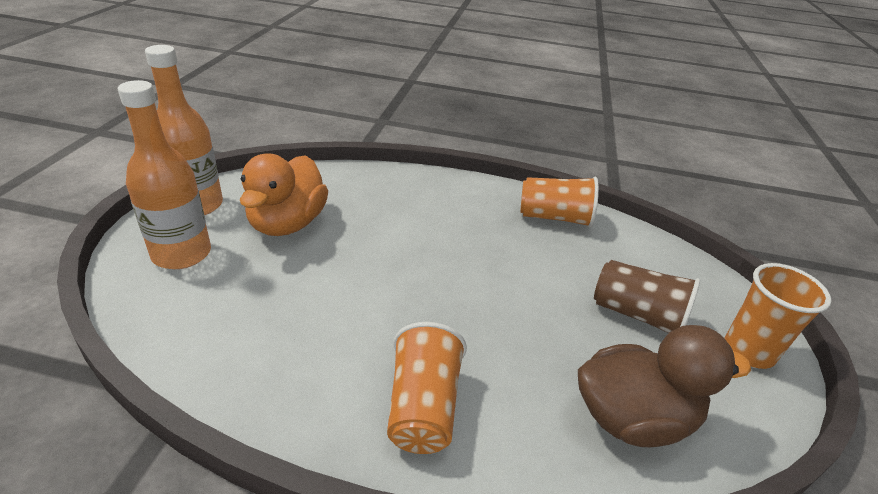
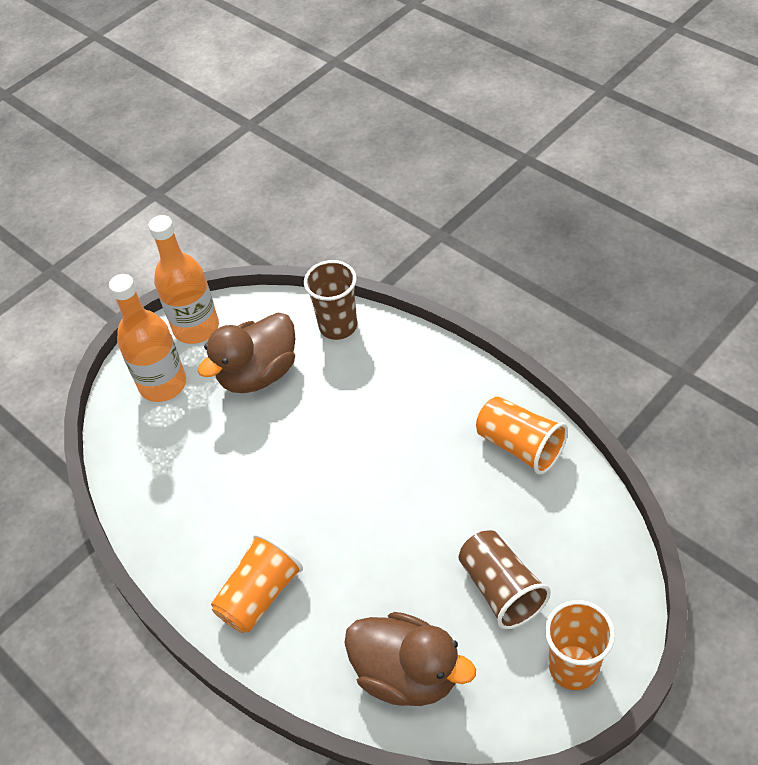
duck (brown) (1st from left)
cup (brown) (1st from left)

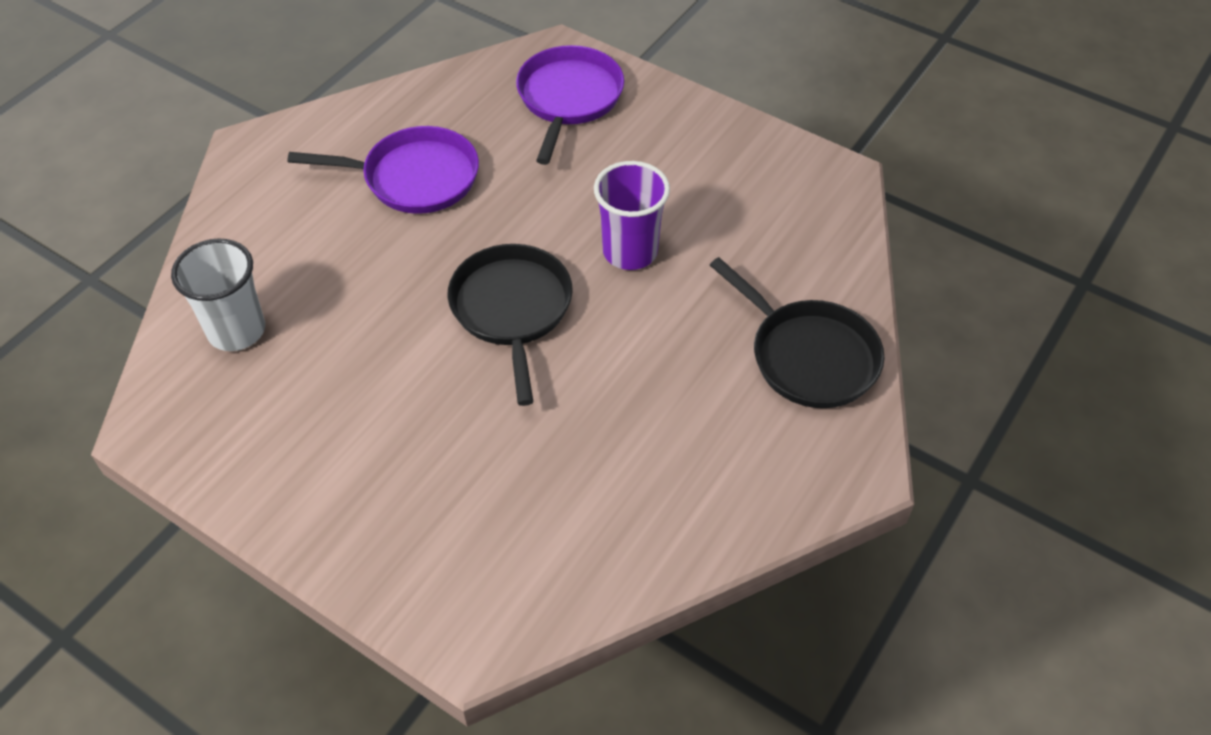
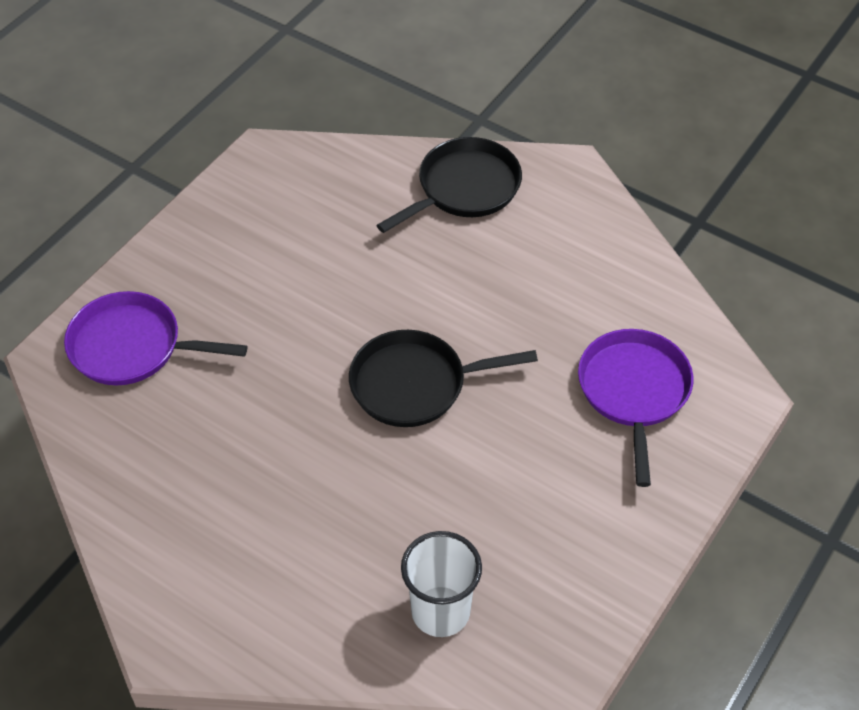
pan (purple) (2nd from left)
cup (purple)

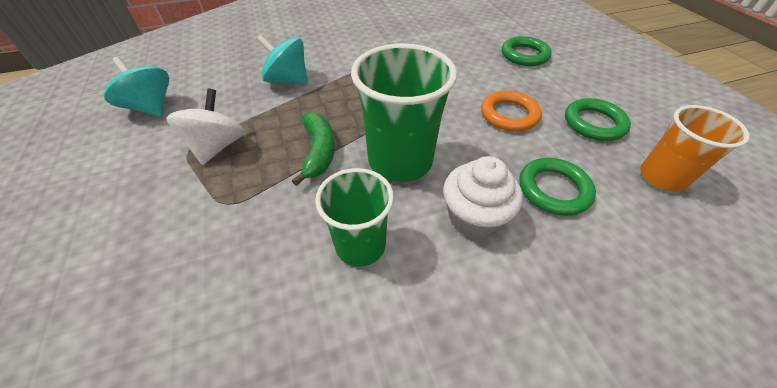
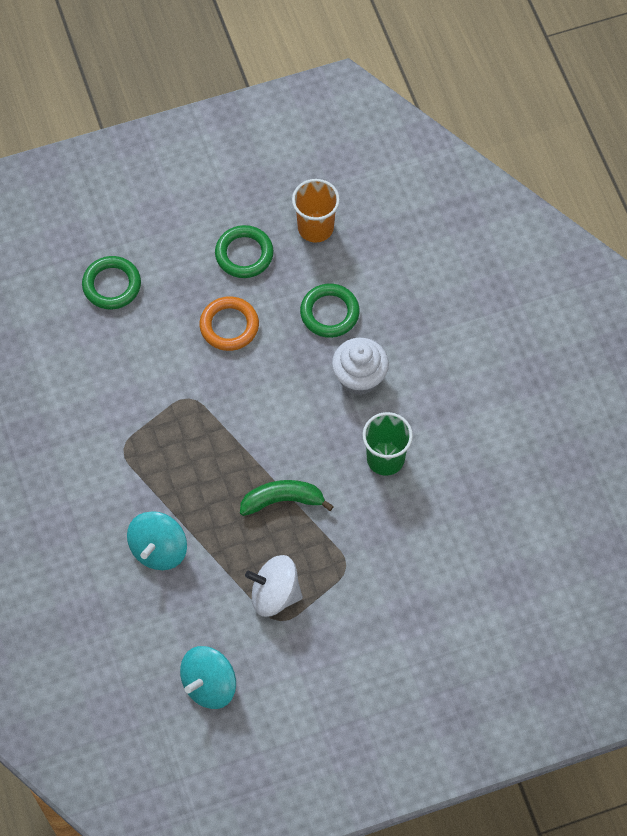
cup (green) (2nd from left in the first image)

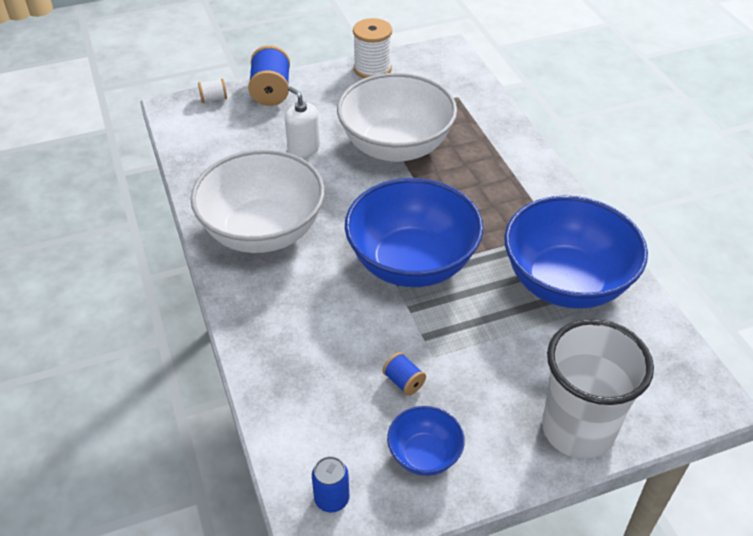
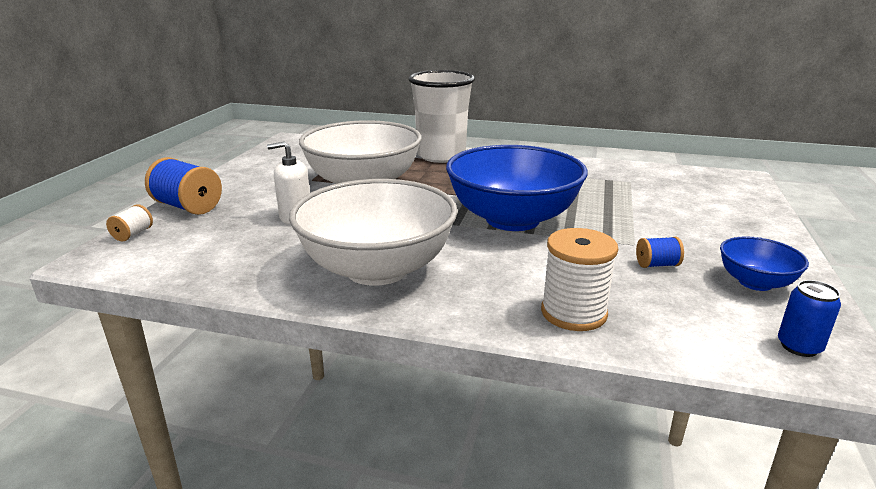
spool (white) (2nd from left)
bowl (blue) (3rd from left in the first image)
cup (white)

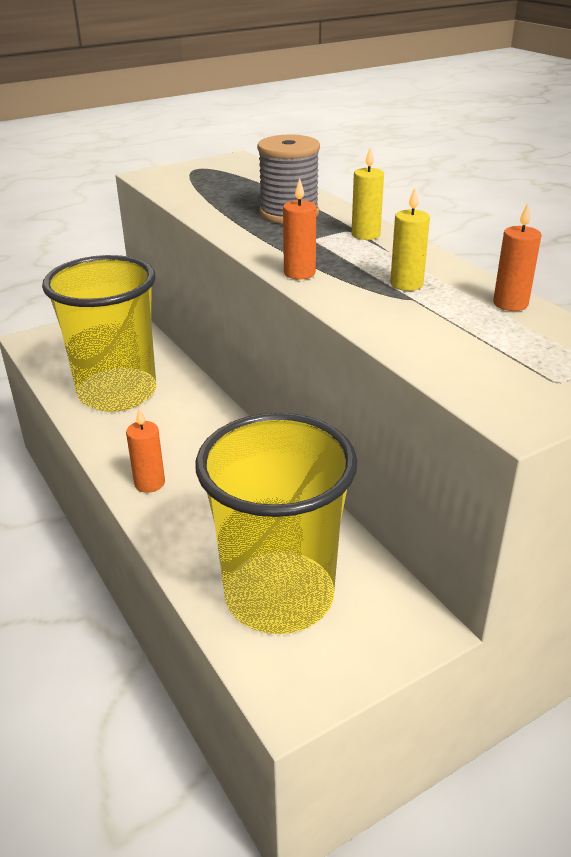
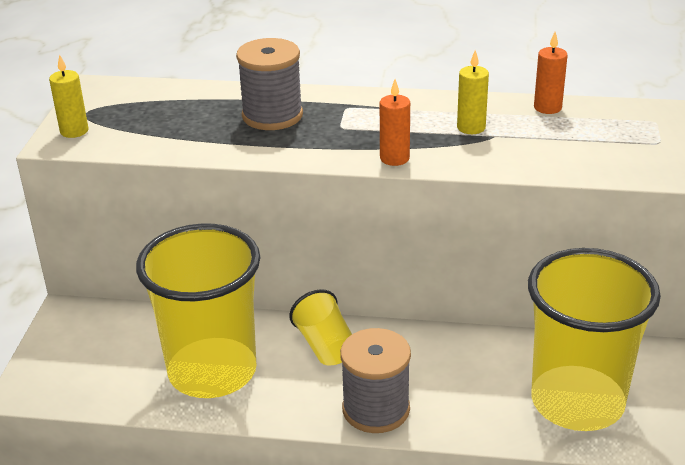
spool (grey) (2nd from left)
candle (yellow) (1st from left)
cup (yellow) (2nd from left)

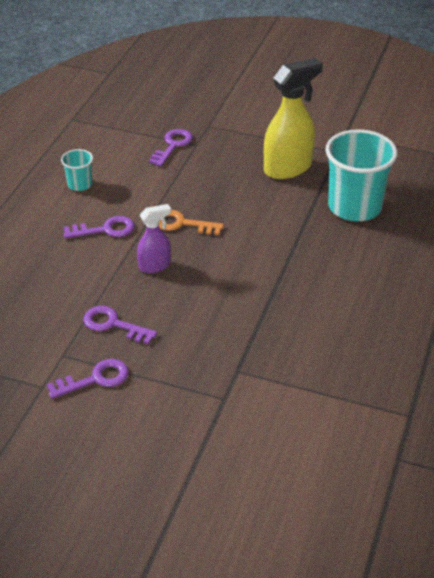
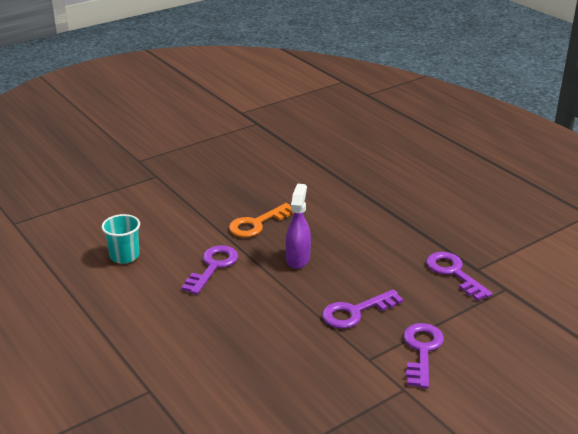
key (purple) (4th from left)
spray bottle (yellow)
cup (turquoise) (2nd from left in the first image)

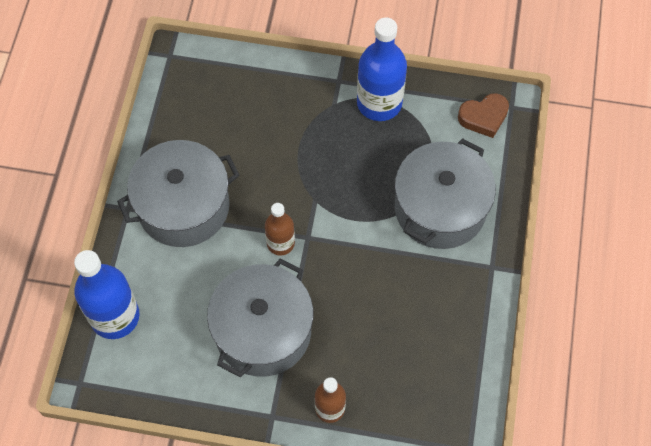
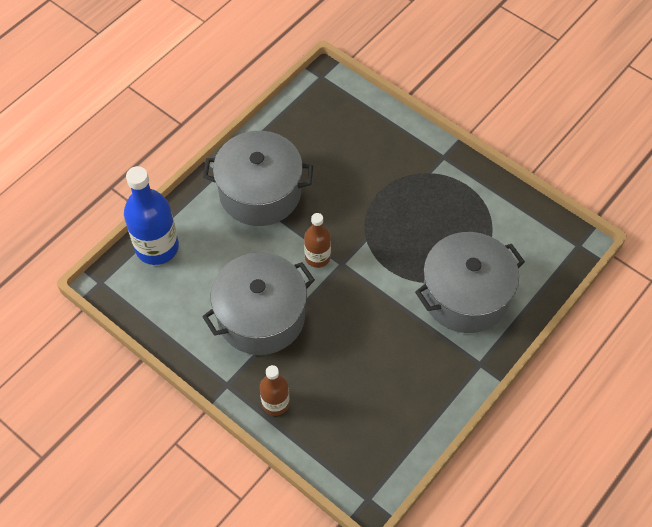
bottle (blue) (2nd from left in the first image)
heart (brown)

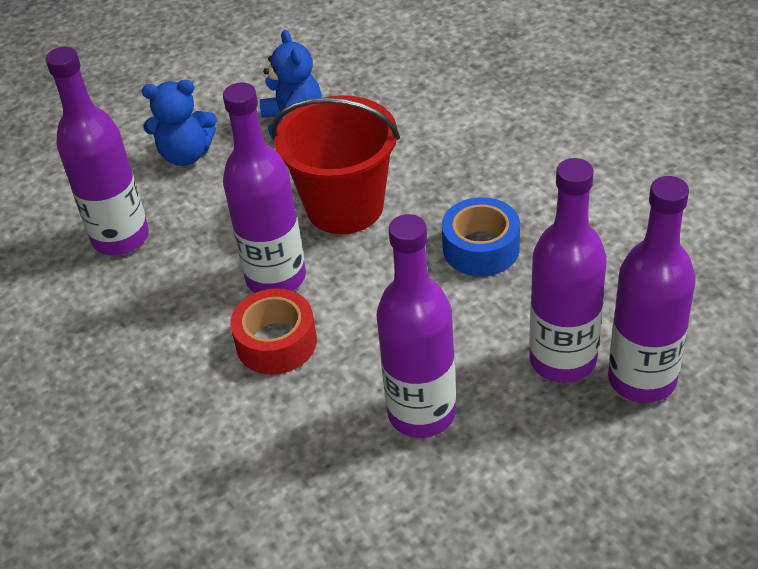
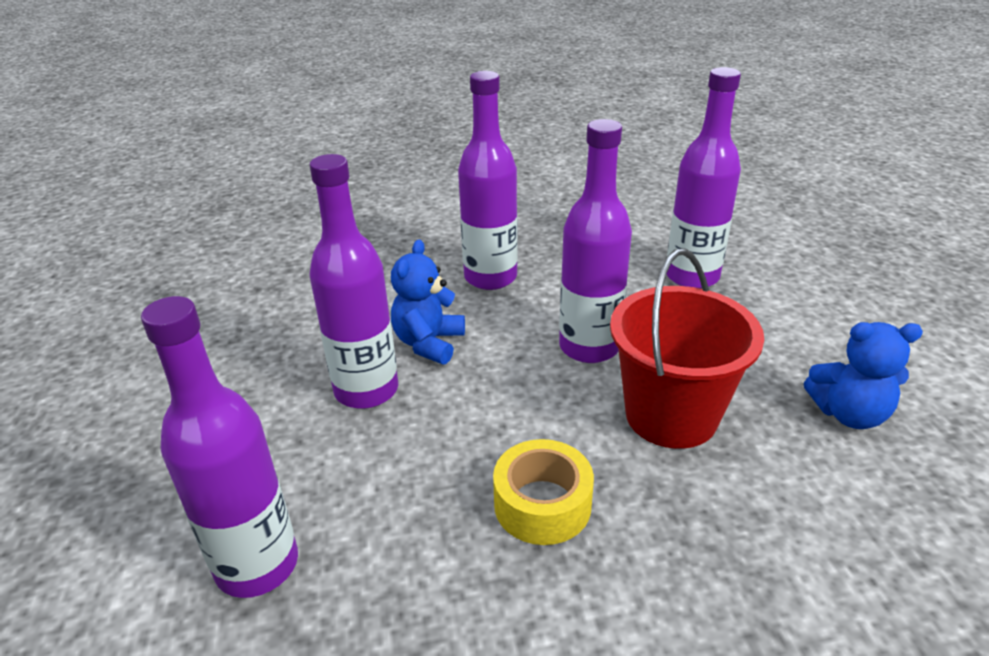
teddy bear (blue) (1st from left)
tape (red)
tape (yellow)
bottle (purple) (3rd from left)

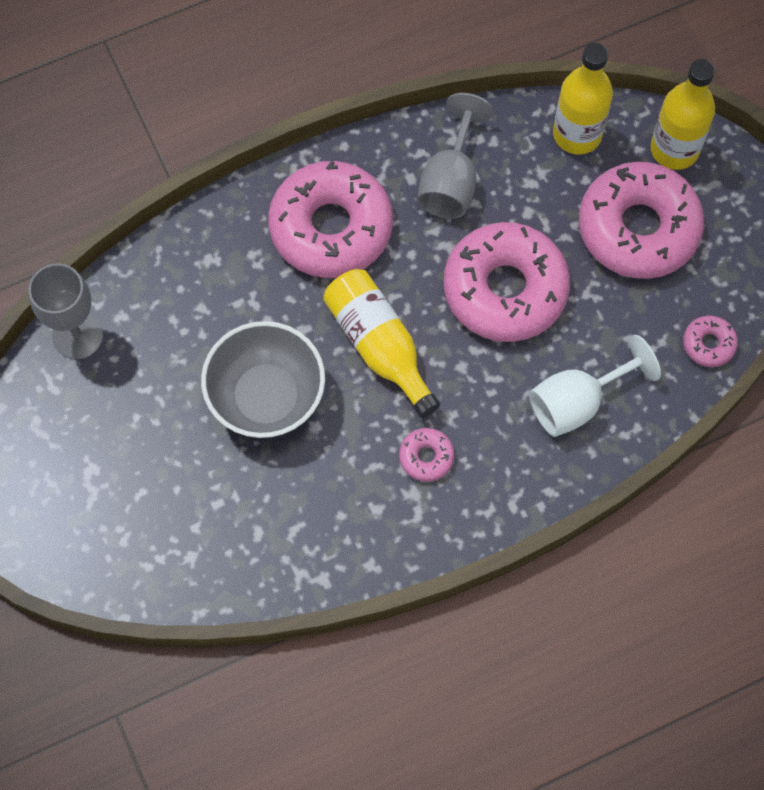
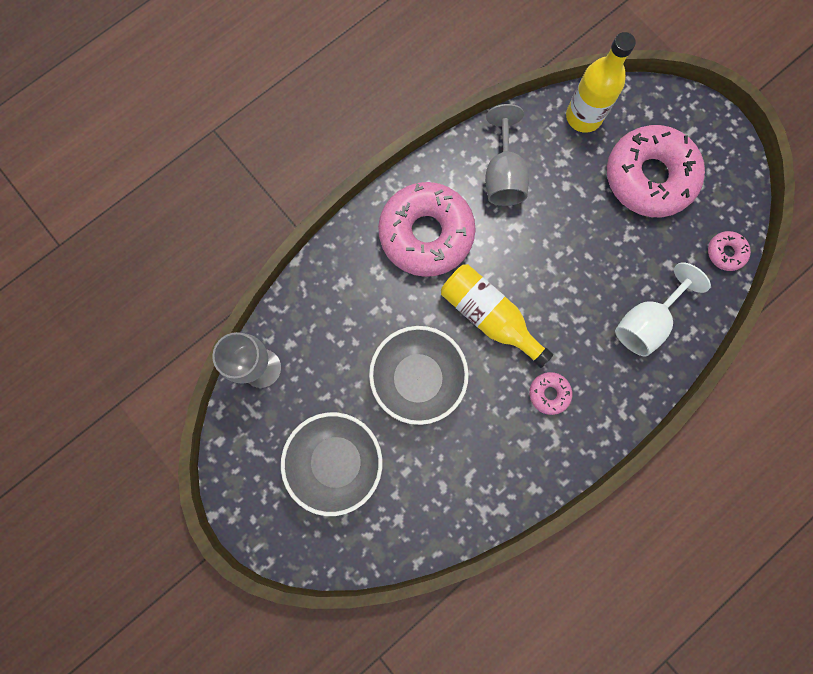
donut (pink) (3rd from left in the first image)
bottle (yellow) (3rd from left in the first image)
bowl (grey) (1st from left)

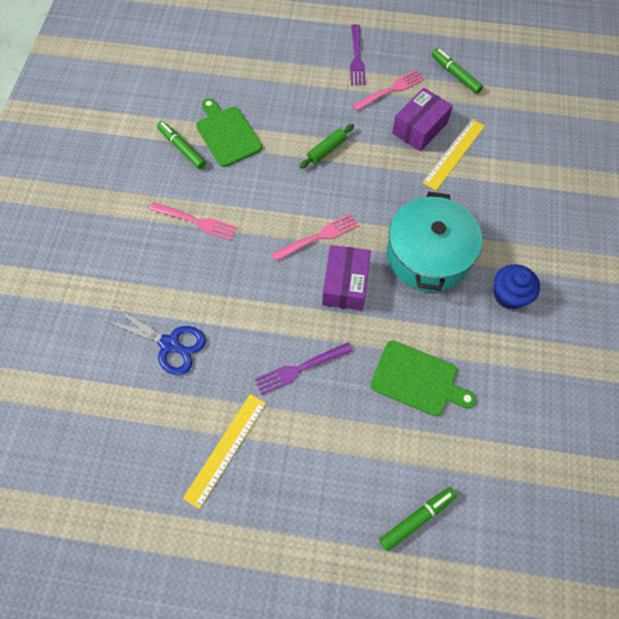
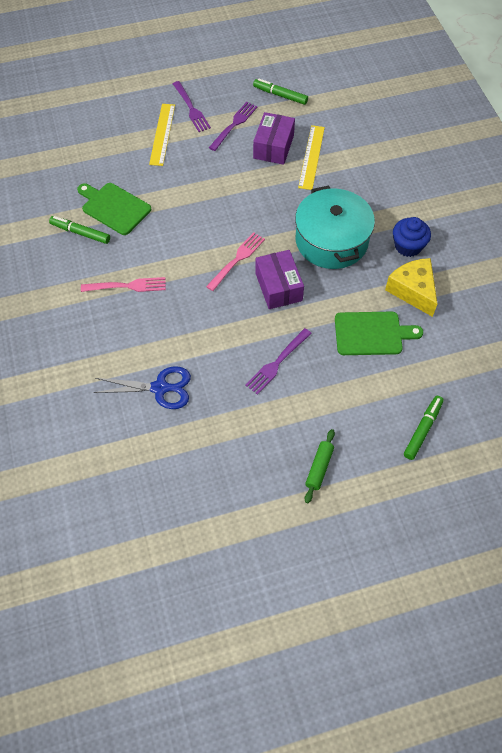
ruler (yellow) (1st from left)
rolling pin (green)
fork (purple) (2nd from left)
cheese (yellow)

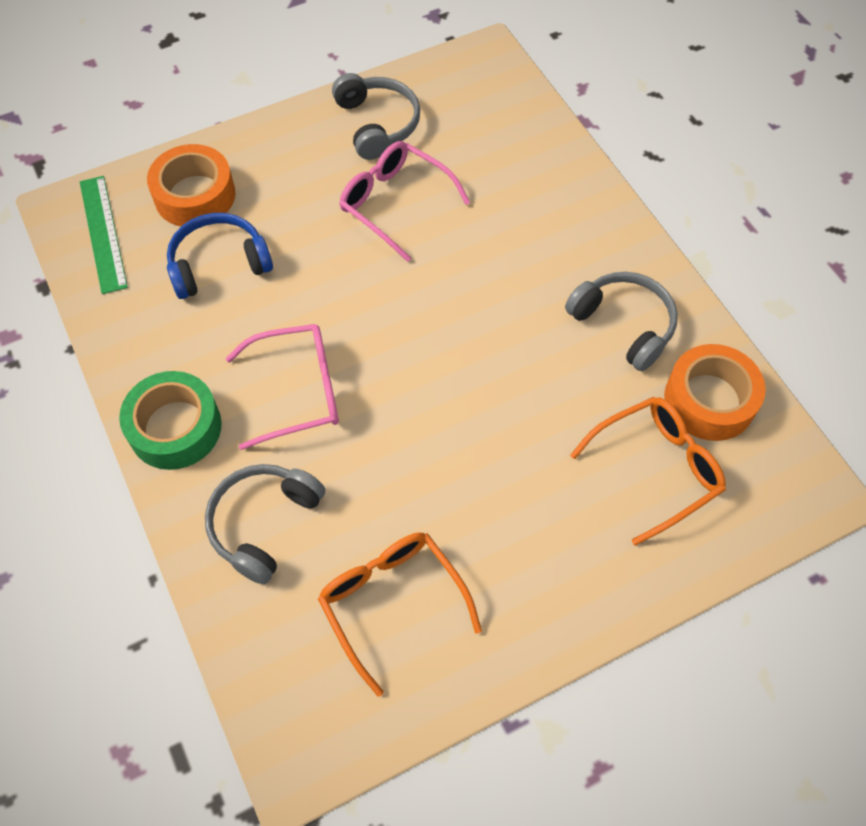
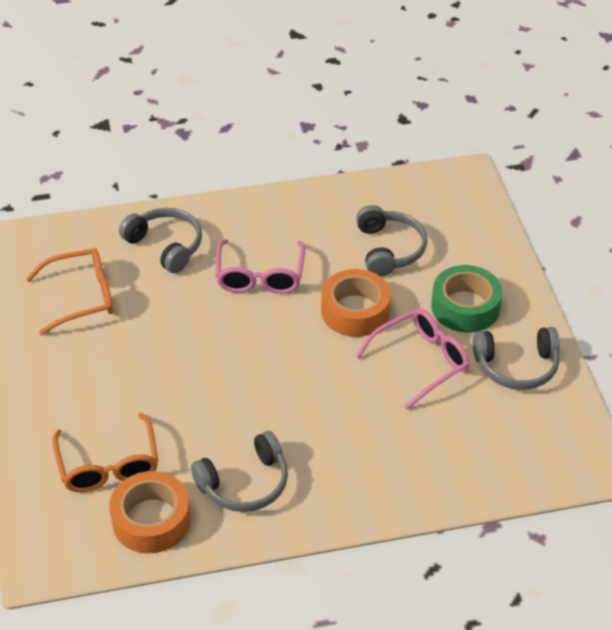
ruler (green)
tape (green)
tape (orange) (2nd from left)
headphones (grey) (3rd from left)

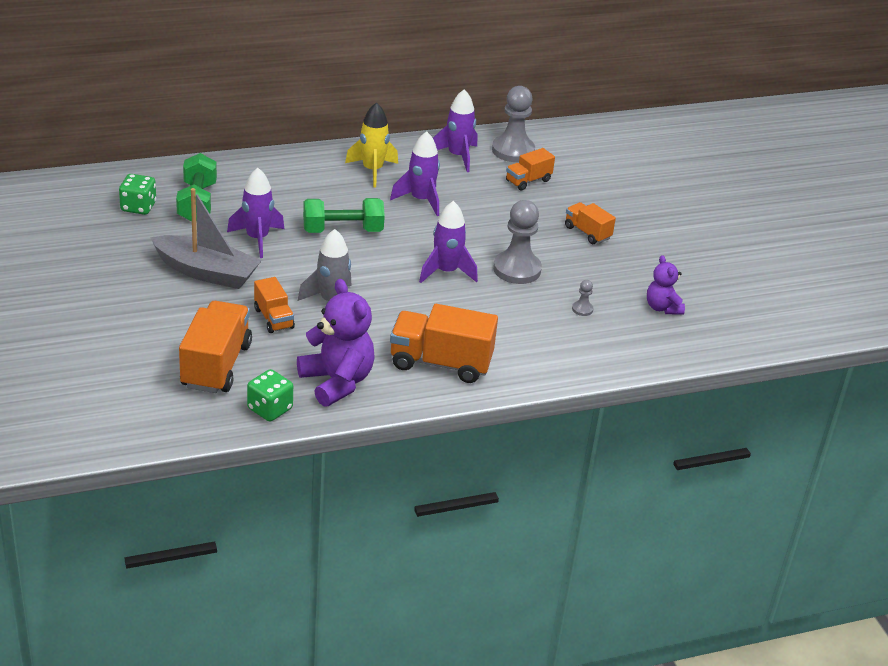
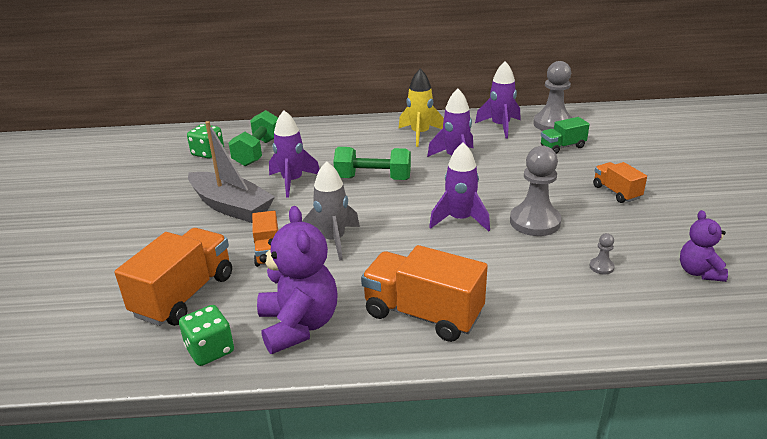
truck (green)

